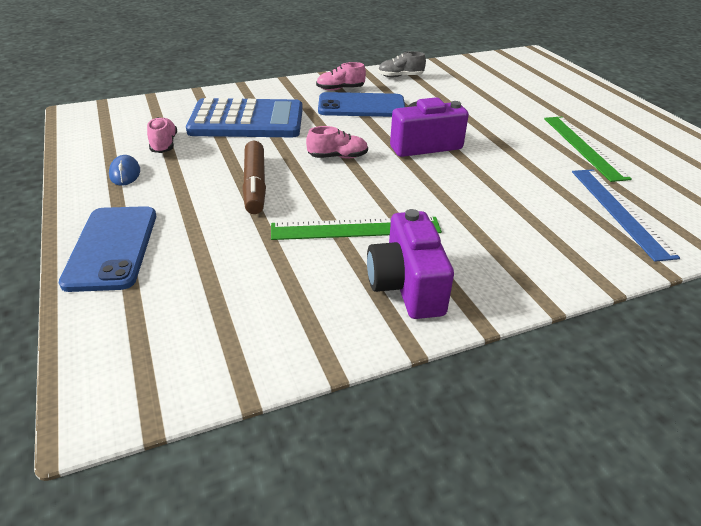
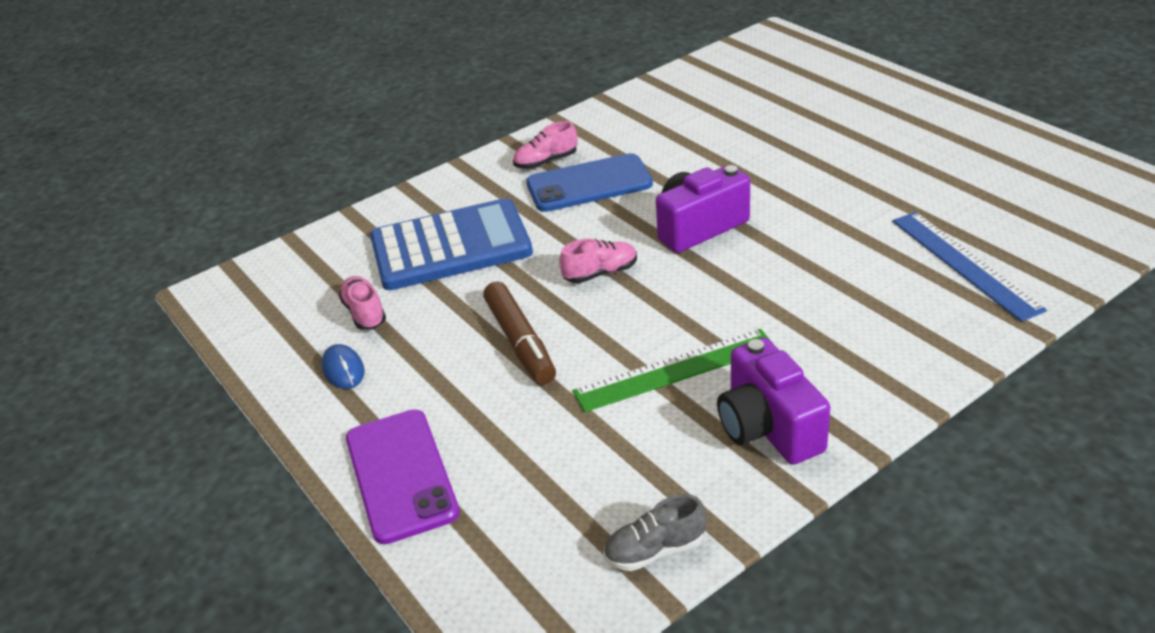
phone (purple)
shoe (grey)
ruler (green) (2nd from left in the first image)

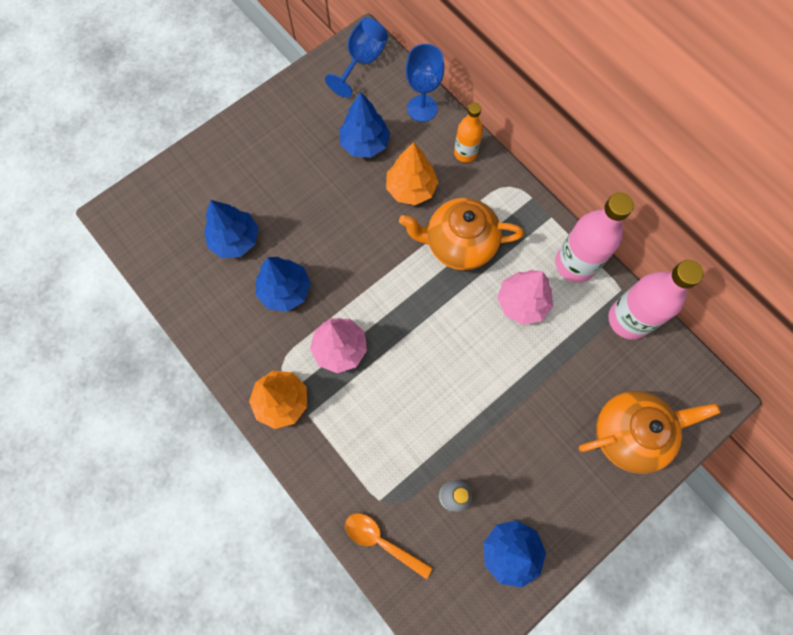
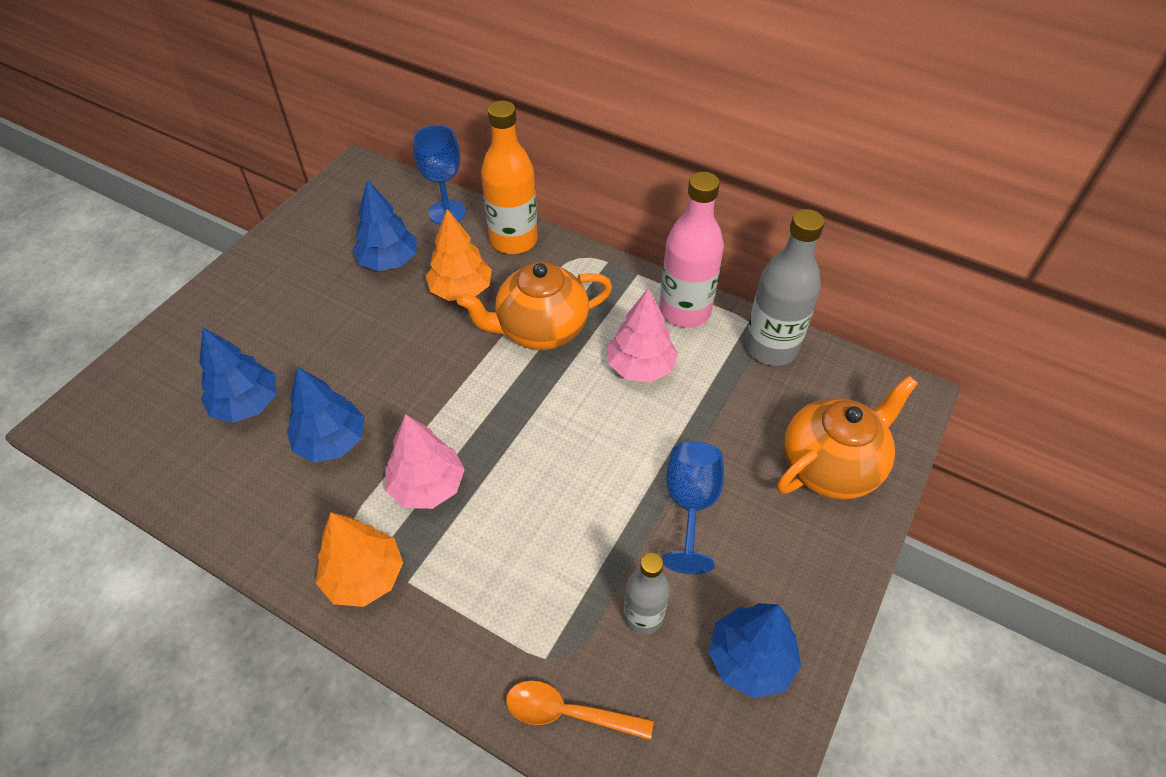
goblet (blue) (2nd from left)
bottle (orange)
bottle (grey) (2nd from left)

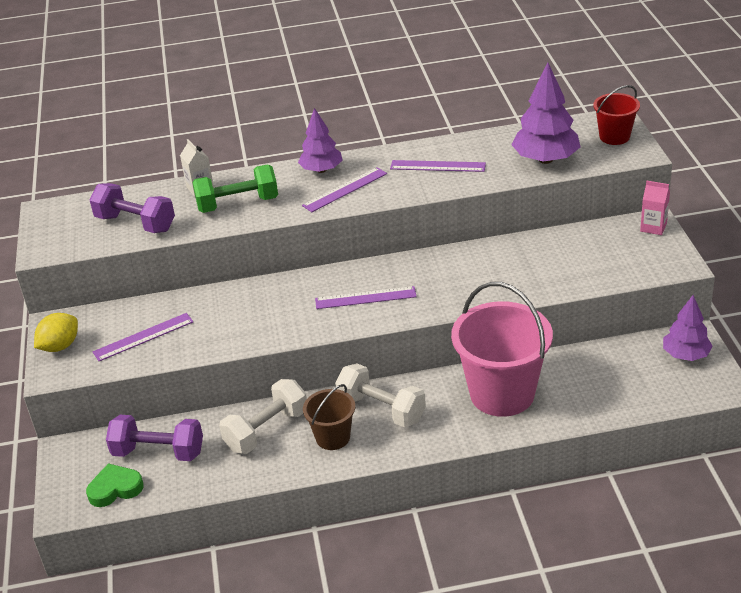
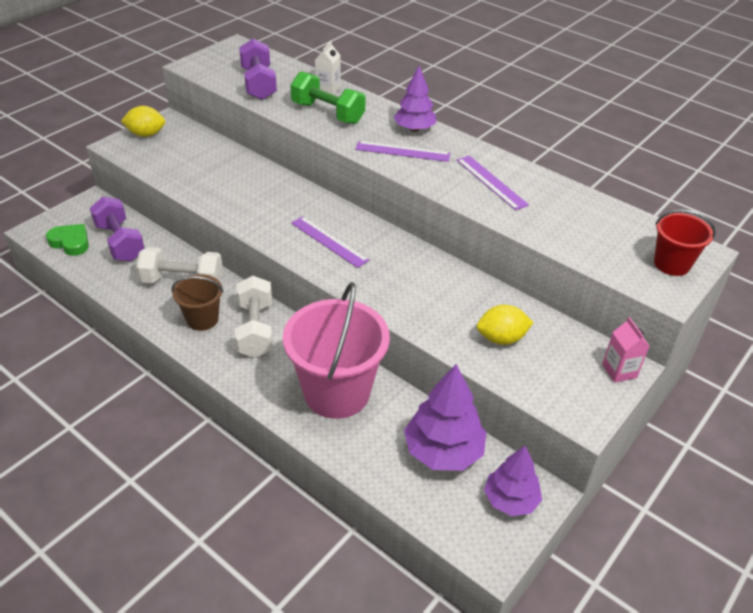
ruler (purple) (1st from left in the first image)
tree (purple) (2nd from left)
lemon (yellow) (2nd from left)

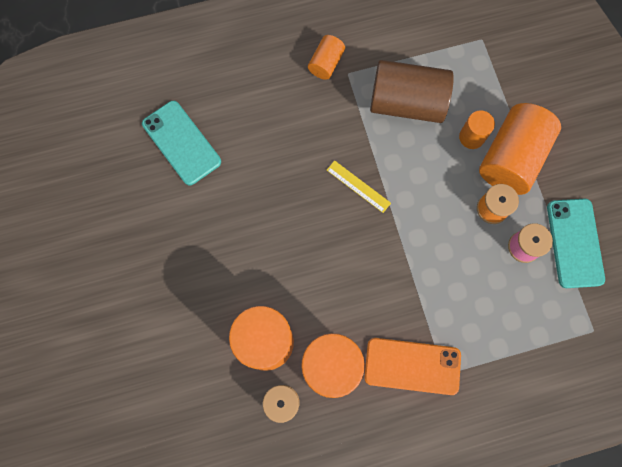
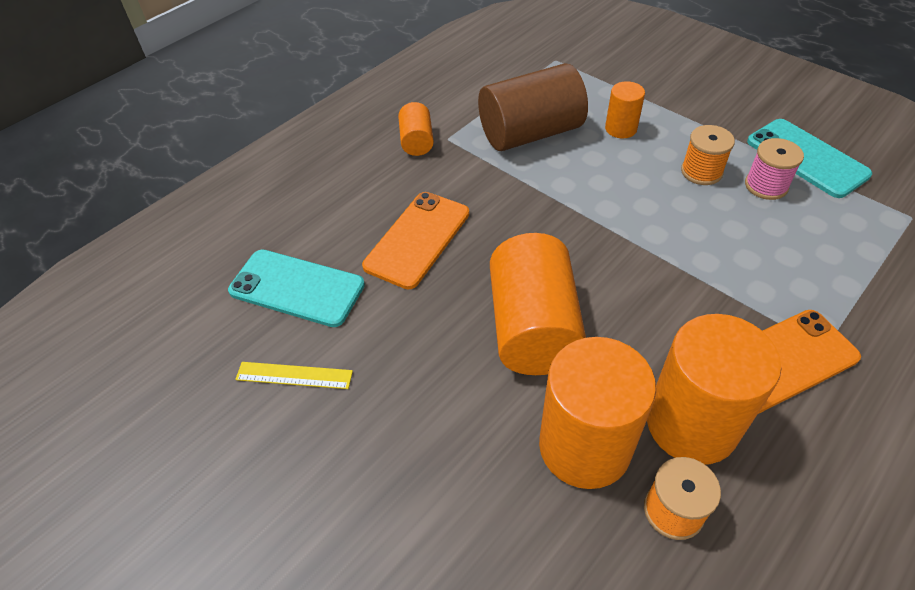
ruler (yellow)
cylinder (orange) (2nd from left)
phone (orange) (1st from left)

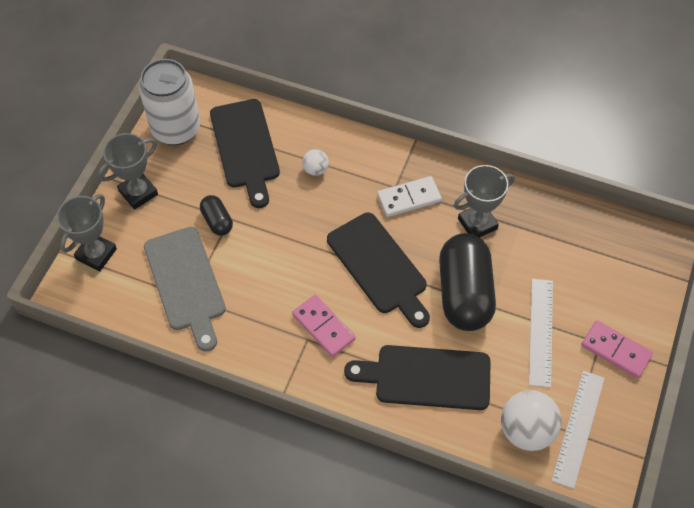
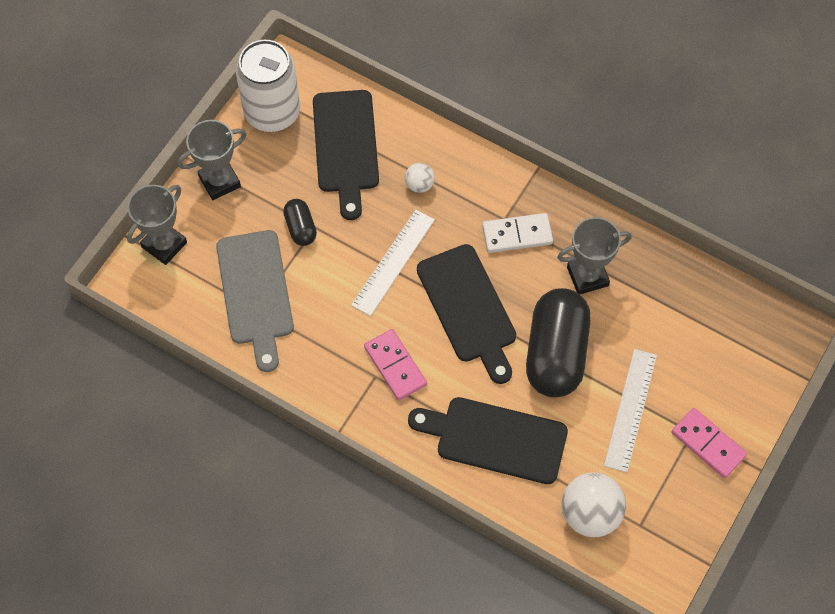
ruler (white) (1st from left)

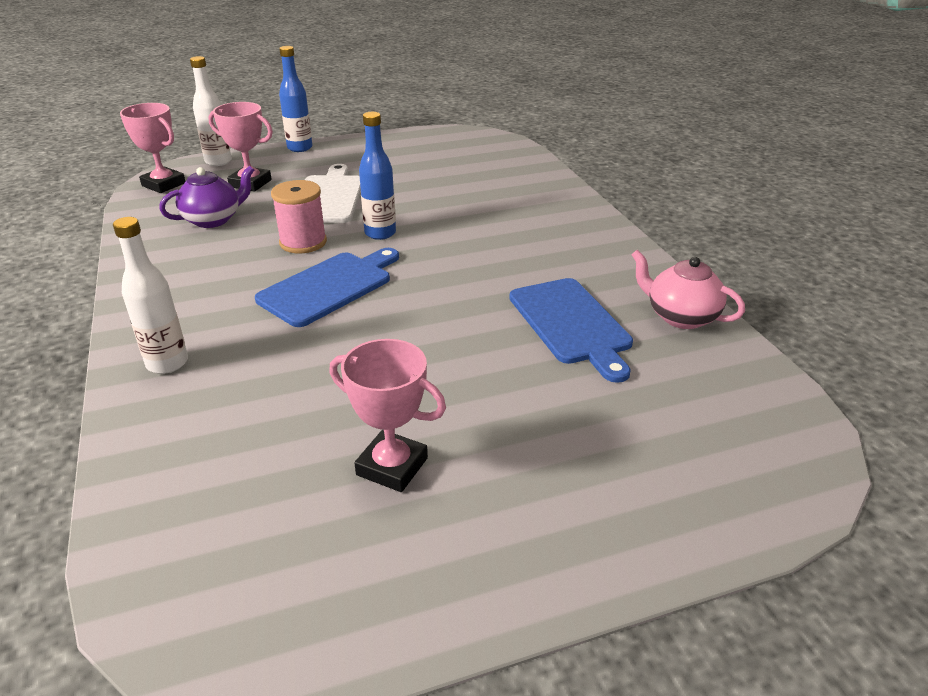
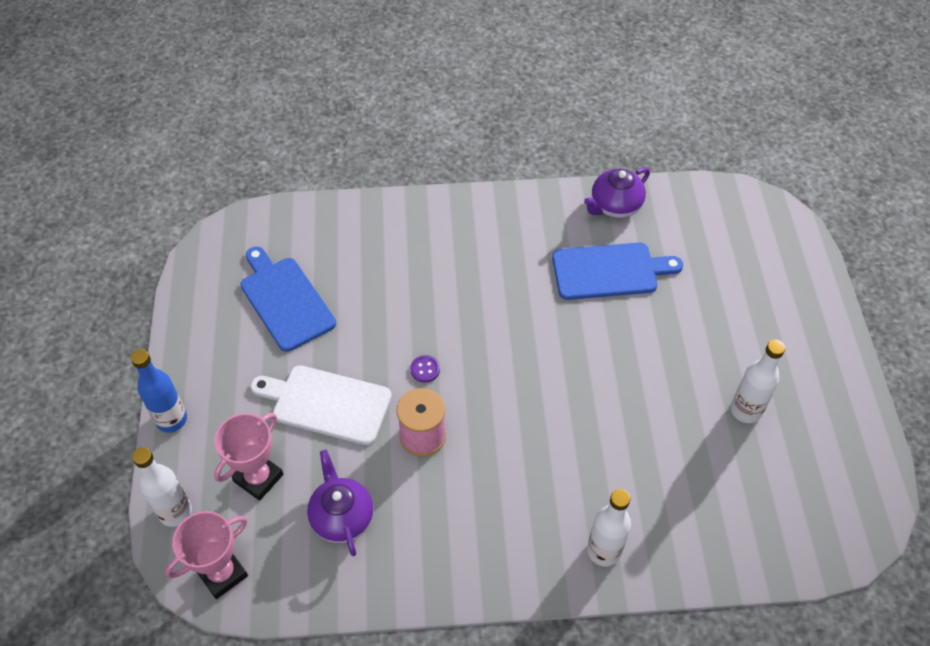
cutting board (blue) (1st from left)
bottle (white) (3rd from left)
button (purple)
teapot (purple) (2nd from left)

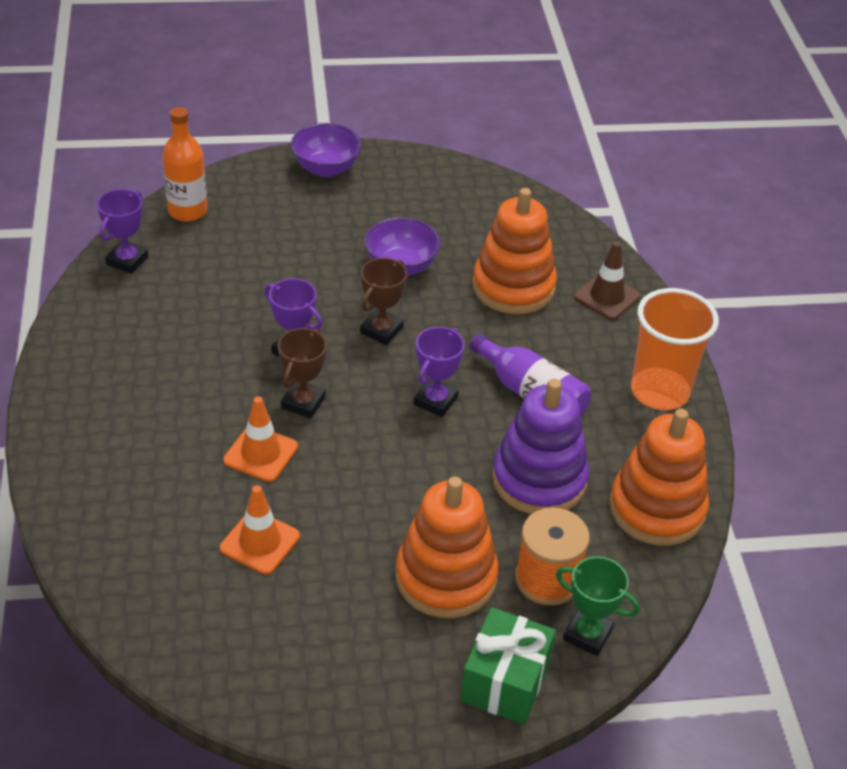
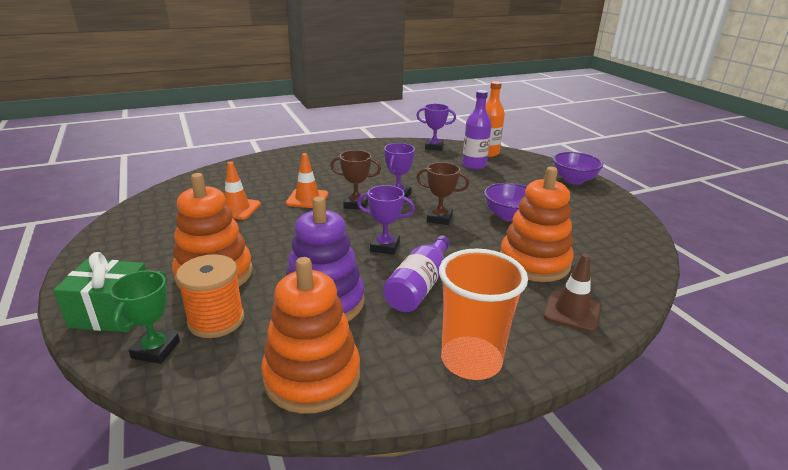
bottle (purple) (2nd from left)

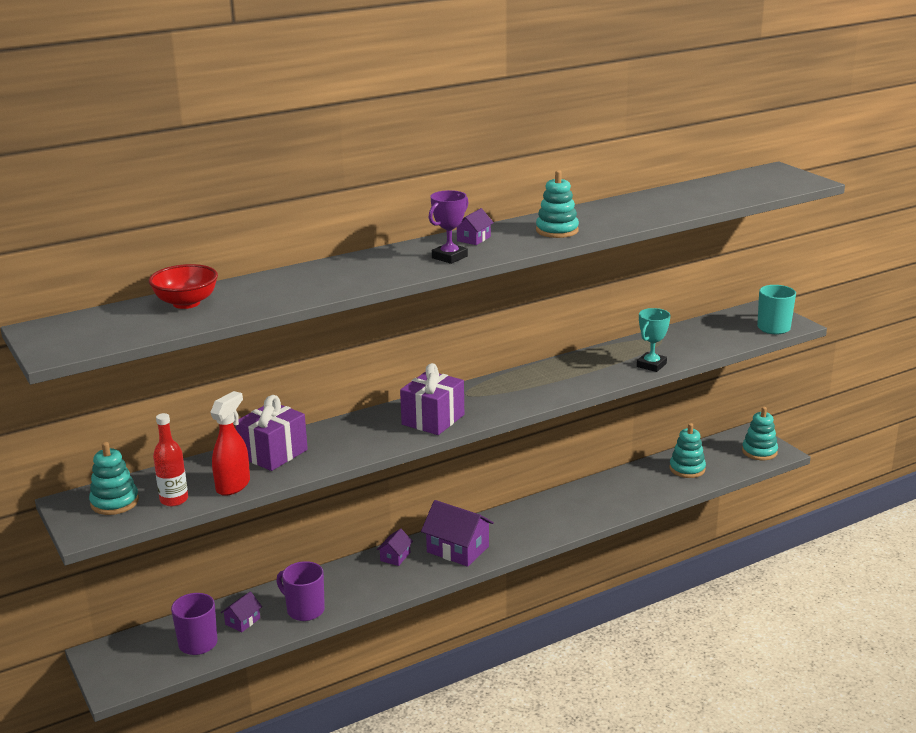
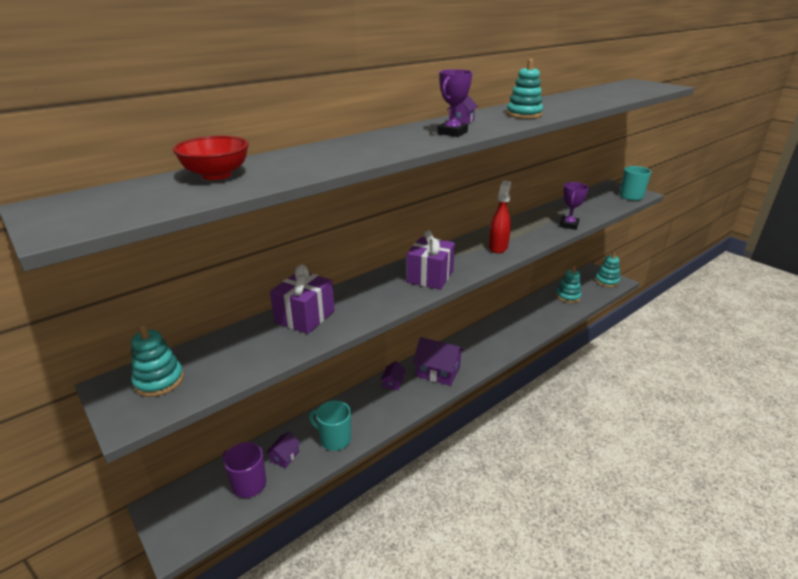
bottle (red)
spray bottle (red)
mug (turquoise) (1st from left)
trophy (purple) (2nd from left)

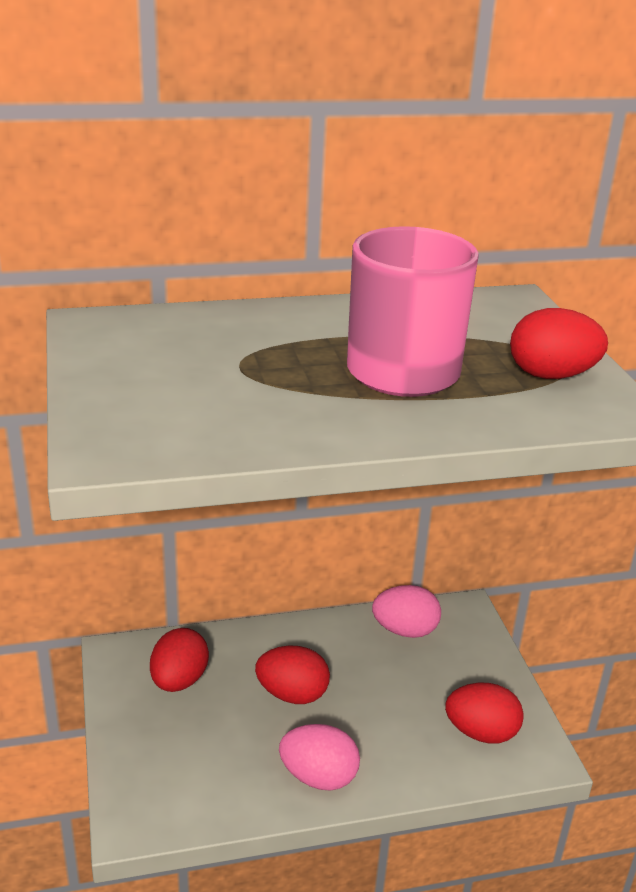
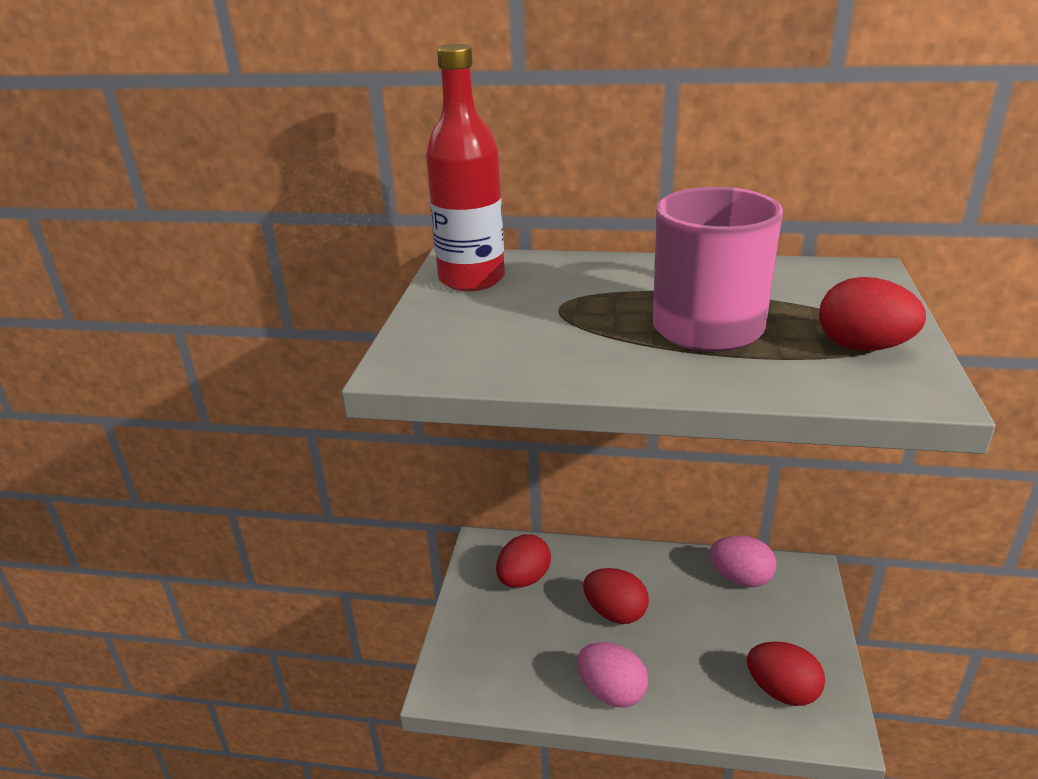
bottle (red)

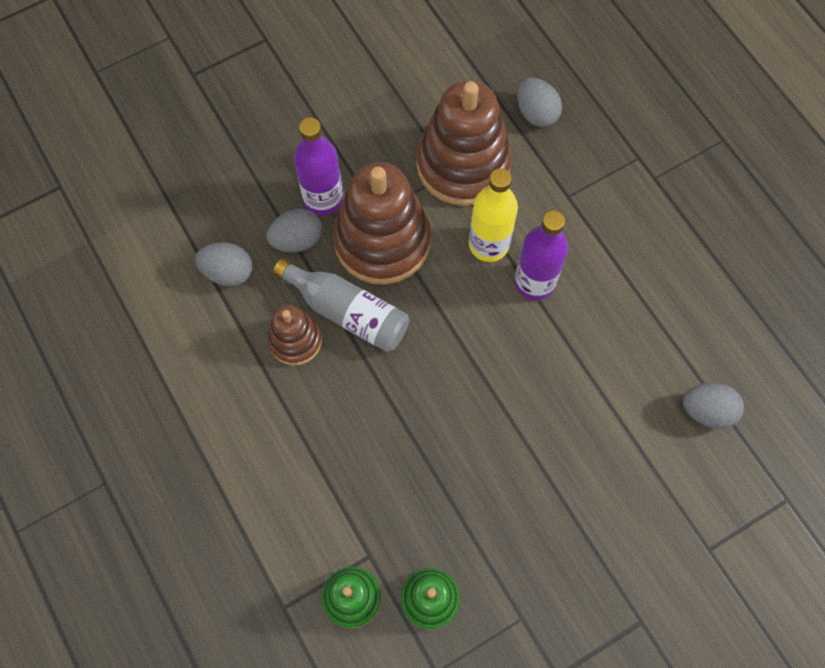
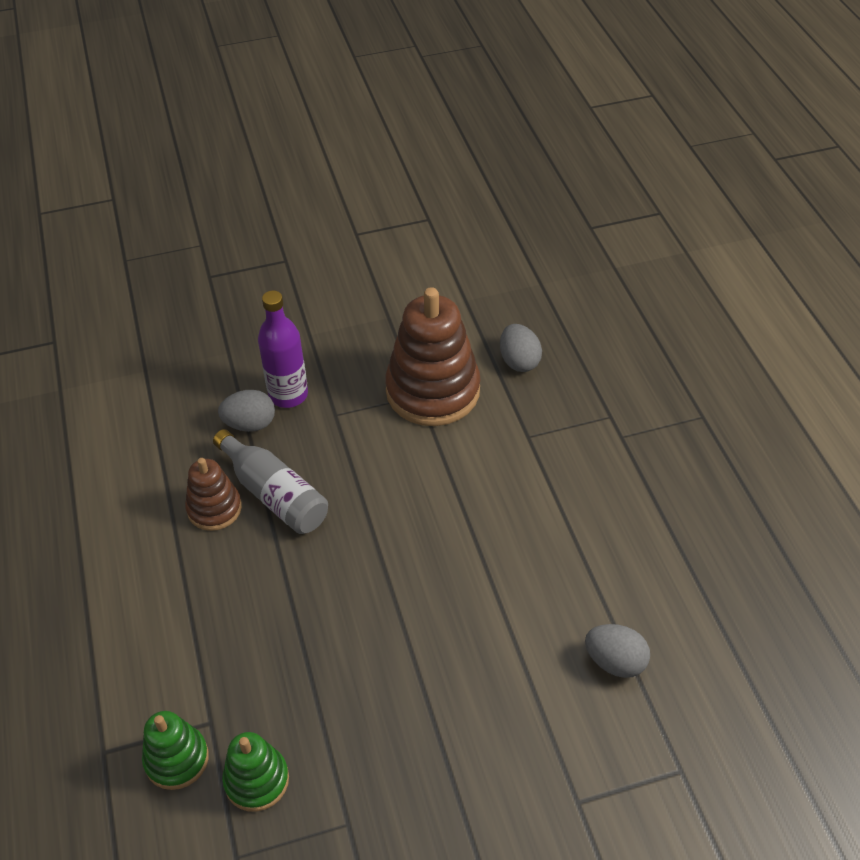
egg (grey) (1st from left in the first image)
stacking toy (brown) (2nd from left in the first image)
bottle (yellow)
bottle (purple) (2nd from left in the first image)

